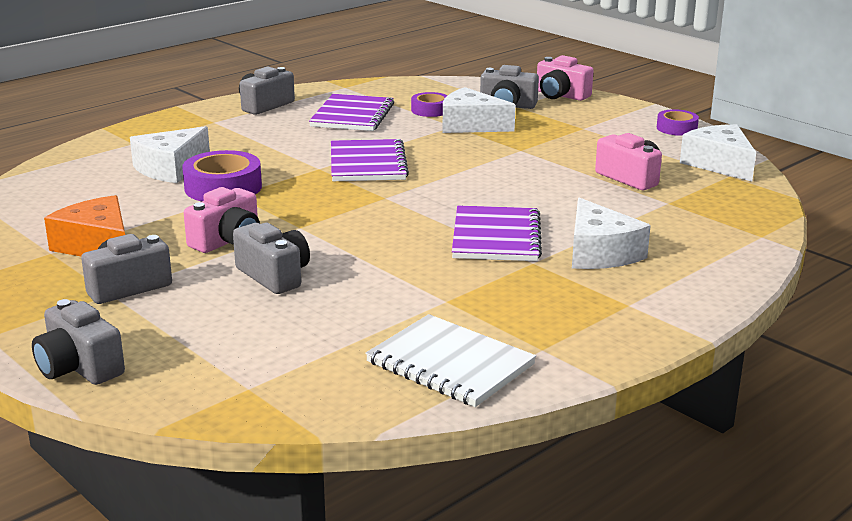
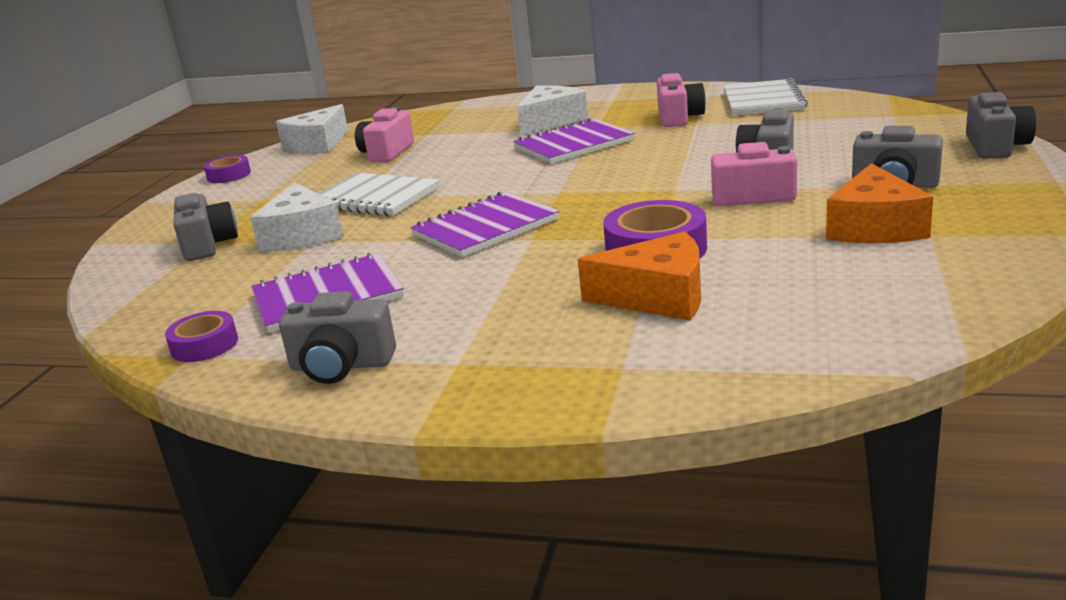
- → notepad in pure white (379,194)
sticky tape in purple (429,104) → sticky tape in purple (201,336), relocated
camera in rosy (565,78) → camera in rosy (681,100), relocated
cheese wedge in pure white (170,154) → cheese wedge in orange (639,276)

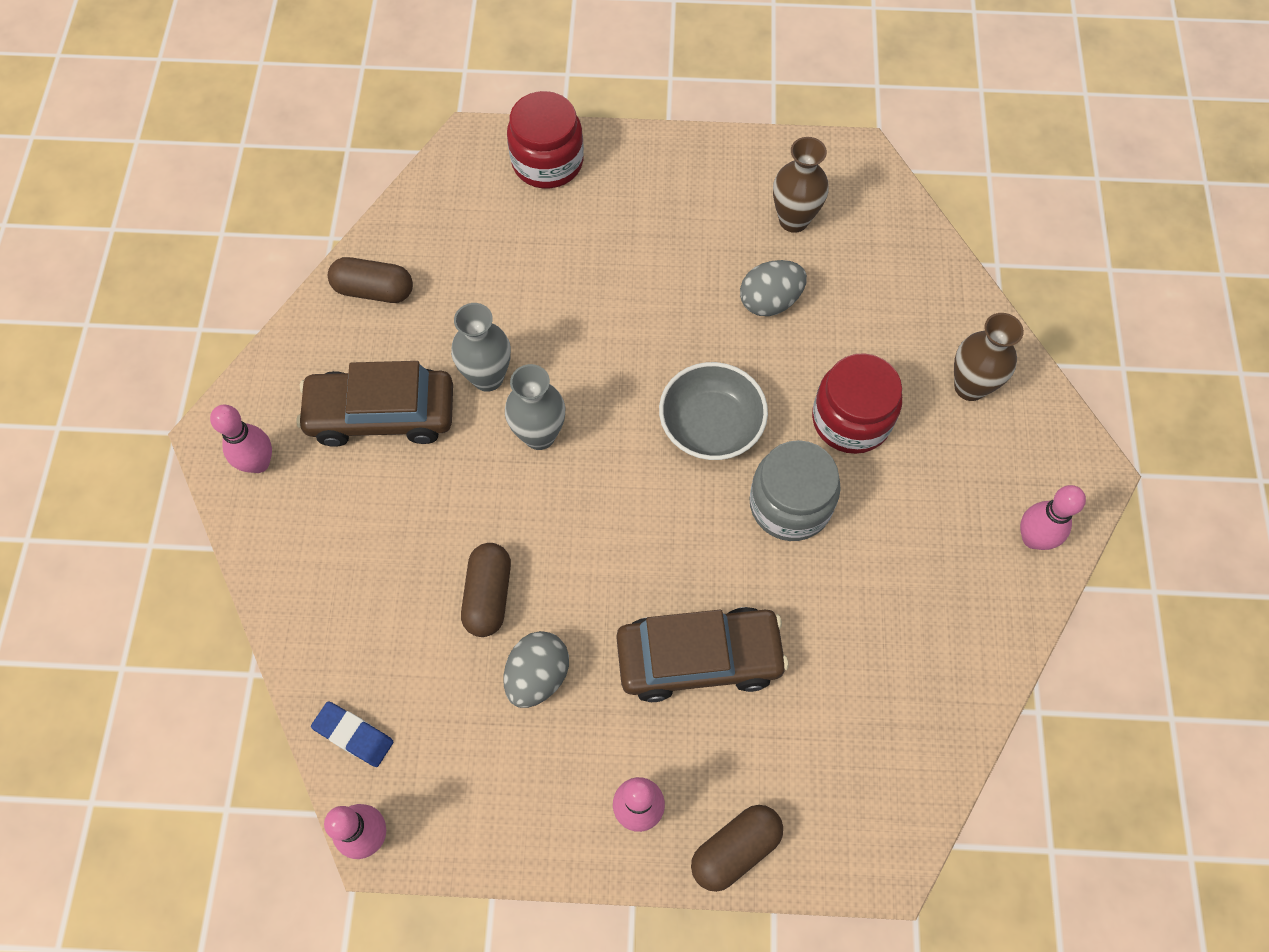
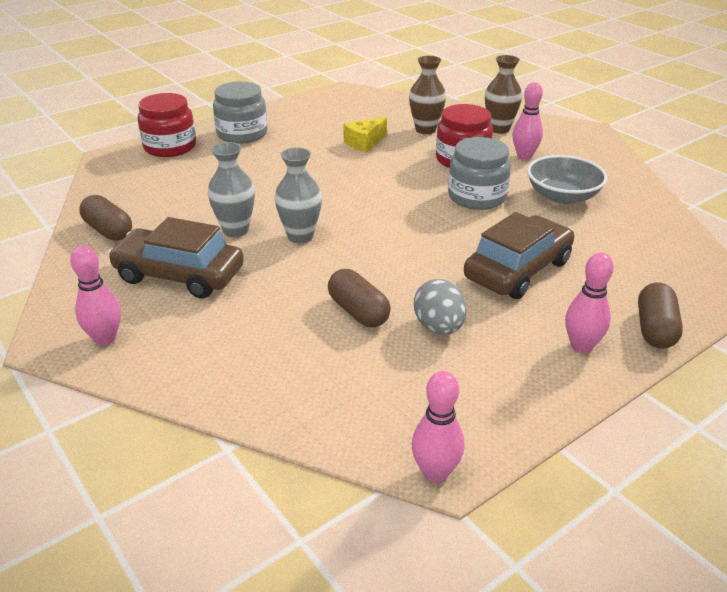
gum eraser in royal blue (352,734) → -
- → preserve jar in gray (240,112)
bowl in gray (713,411) → bowl in gray (567,179), relocated
vase in brown (801,185) → vase in brown (427,95), relocated
skittle in rosy (1053,517) → skittle in rosy (528,121), relocated
toy egg in gray (773,288) → cheese wedge in bright yellow (365,135)
car in brown (374,404) → car in brown (176,258), 60 degrees clockwise
pill in brown (370,280) → pill in brown (105,218), 75 degrees clockwise

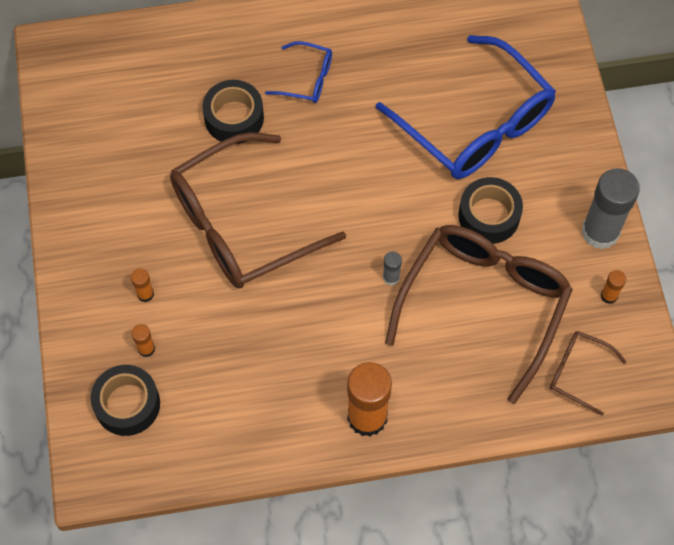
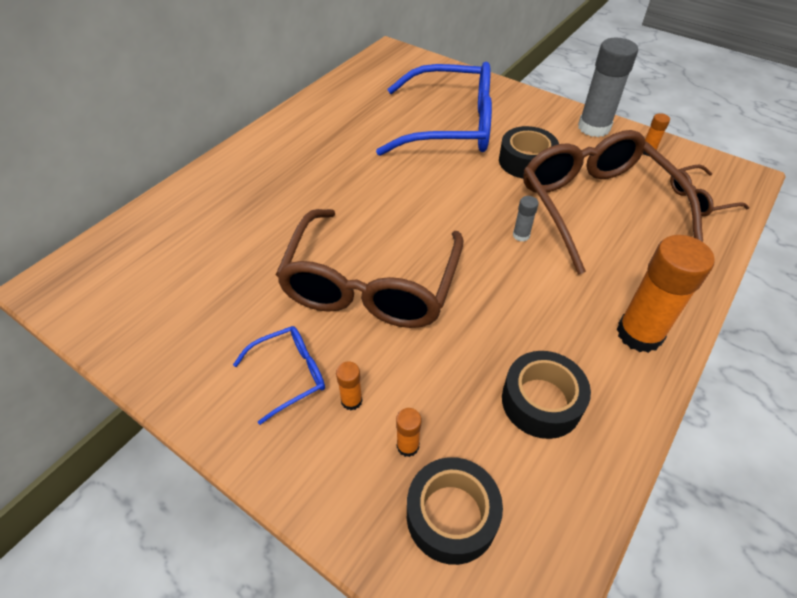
sticky tape in jet-black (233,112) → sticky tape in jet-black (546,395), relocated
glasses in royal blue (298,72) → glasses in royal blue (279,375), relocated

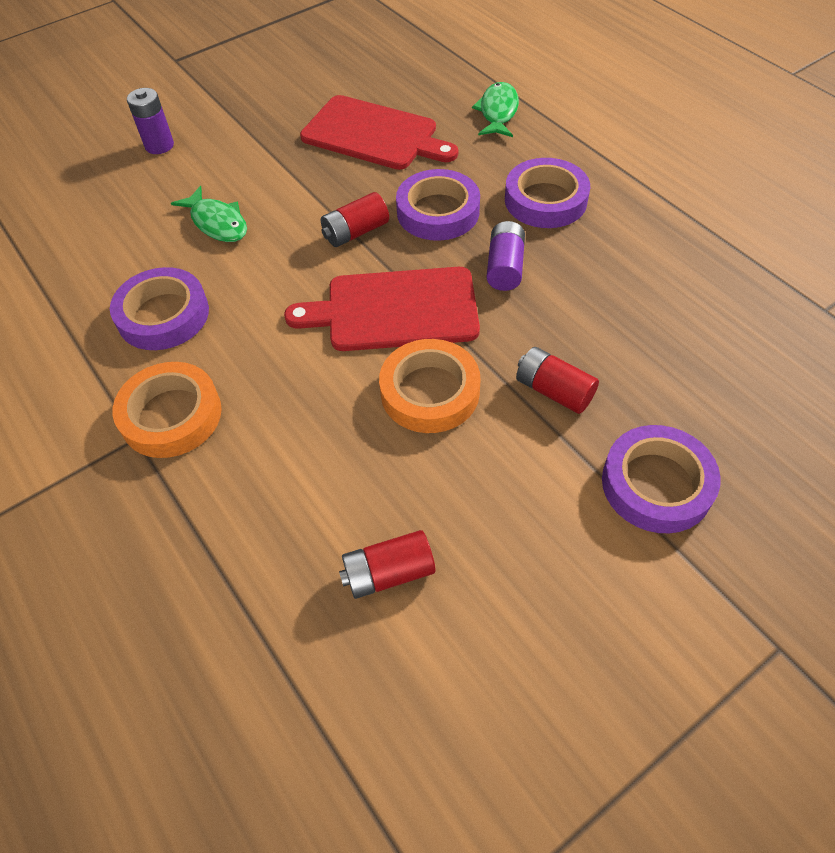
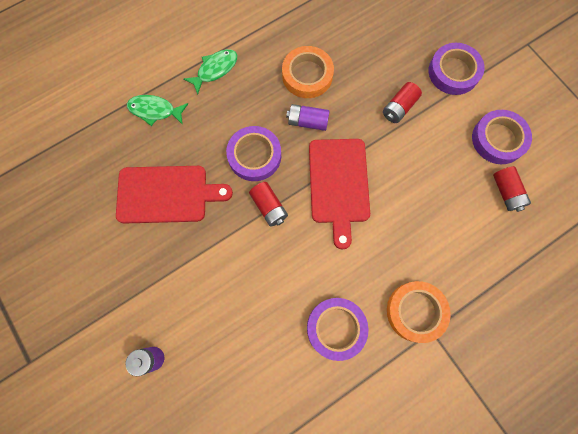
fish in green (209,214) → fish in green (210,71), relocated
sticky tape in orange (430,386) → sticky tape in orange (308,72), relocated
sticky tape in purple (547,193) → sticky tape in purple (502,137), relocated
cutting board in crimson (379,132) → cutting board in crimson (174,195), 60 degrees clockwise

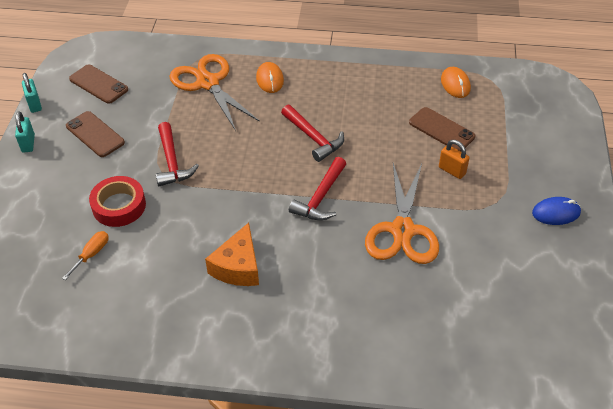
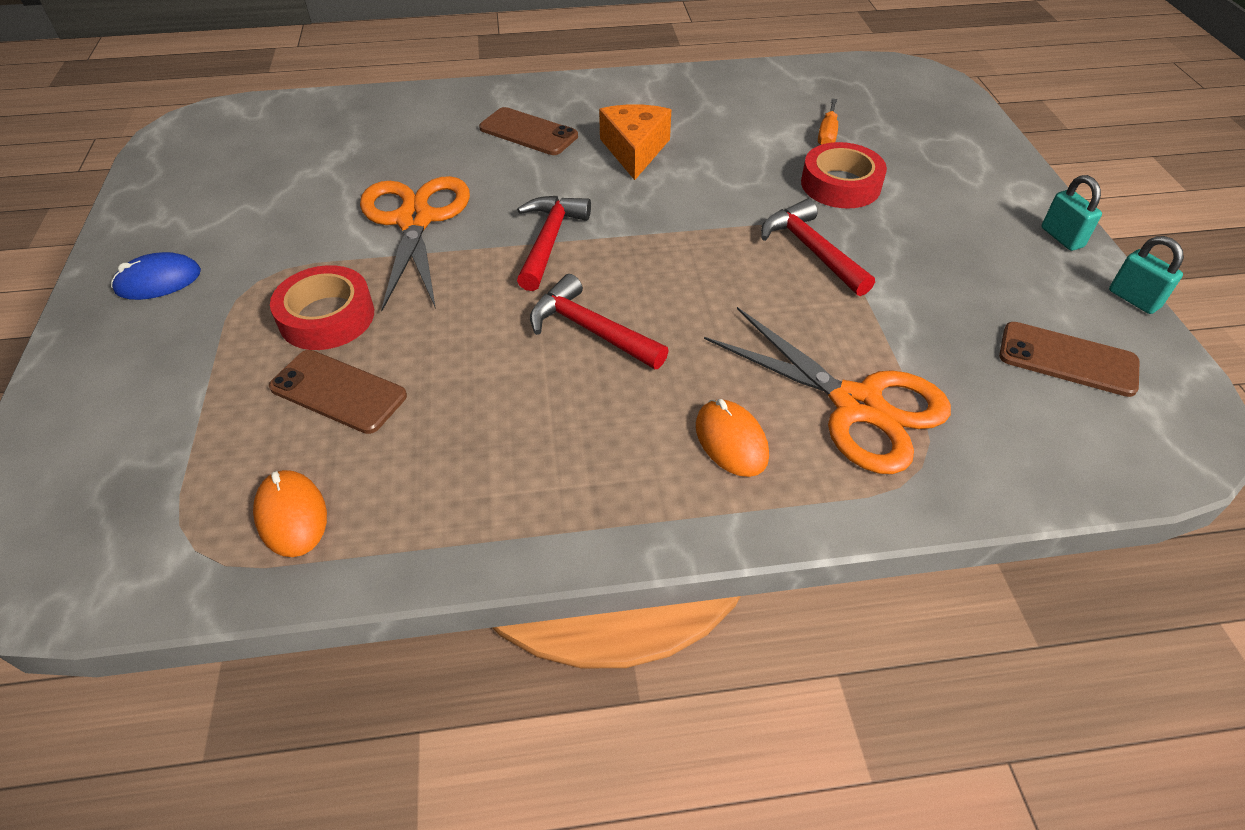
phone in brown (95,134) → phone in brown (528,131), relocated
padlock in orange (454,159) → sticky tape in crimson (322,307)

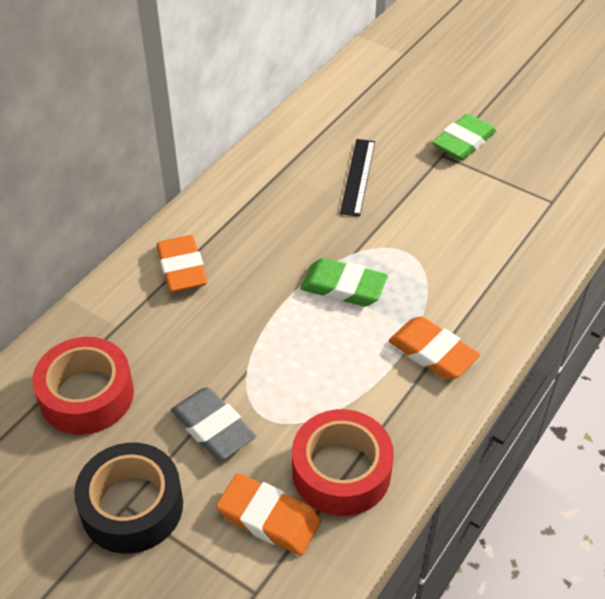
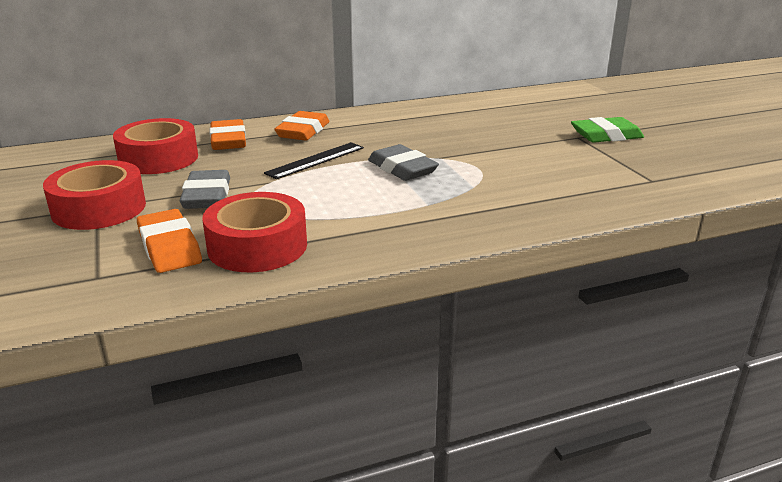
measuring stick in jet-black (357,178) → measuring stick in jet-black (314,160), relocated
gum eraser in orange (434,348) → gum eraser in orange (228,134), relocated
sticky tape in jet-black (128,498) → sticky tape in crimson (94,195)
gum eraser in green (344,282) → gum eraser in gray (403,162)

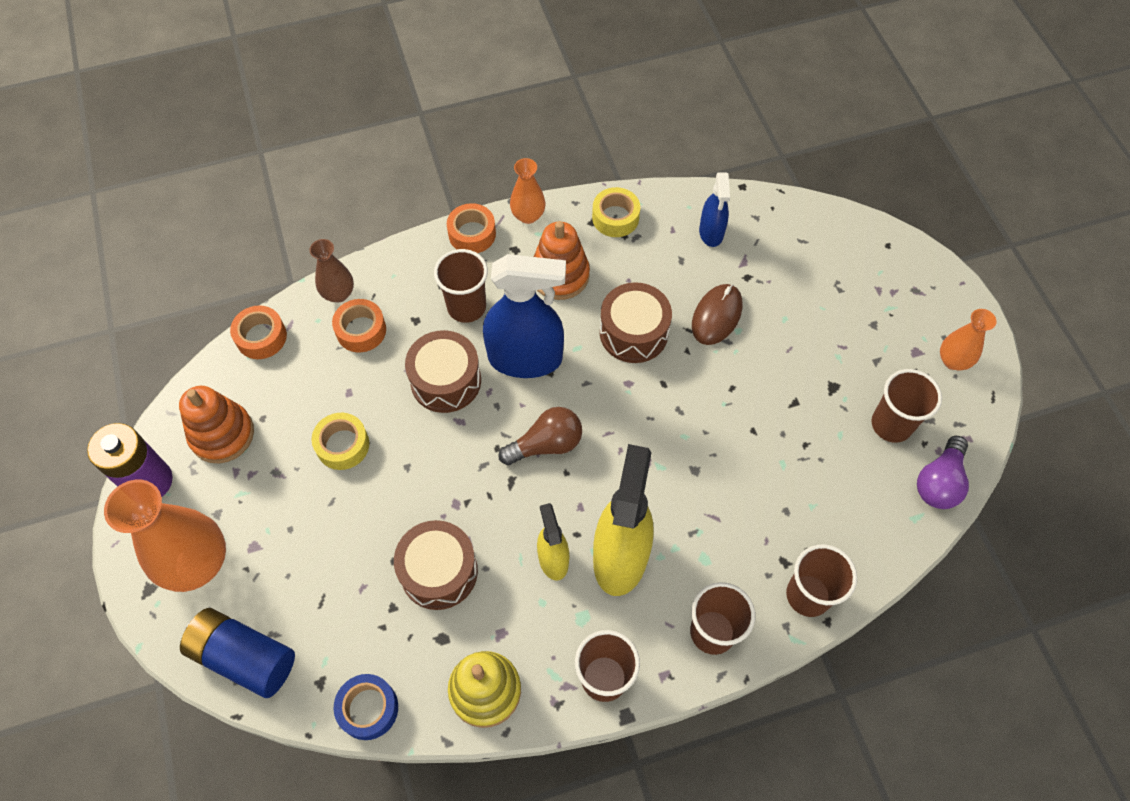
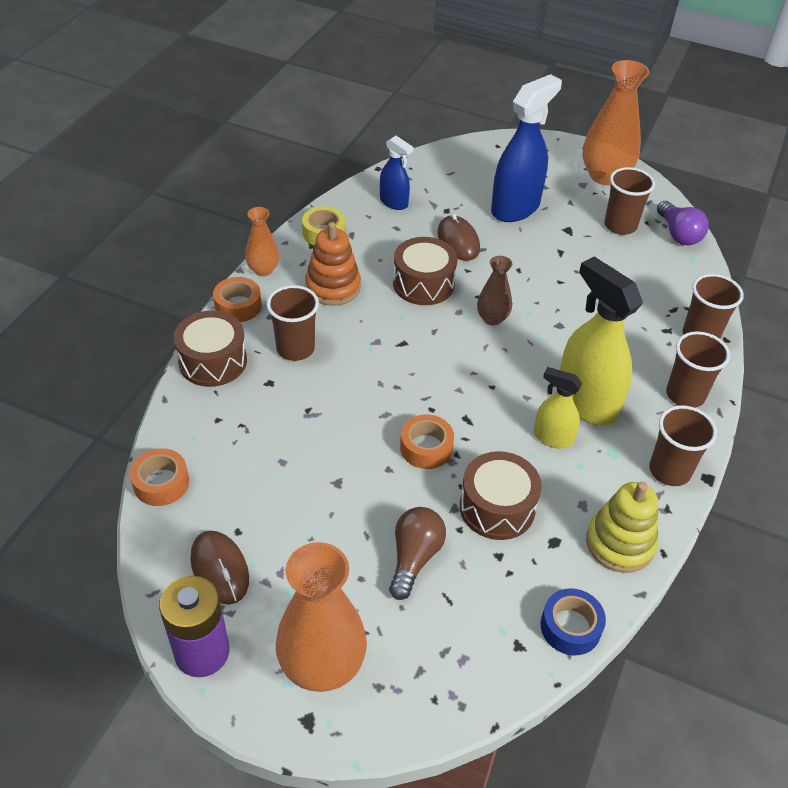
battery in royal blue (237,653) → -
sticky tape in bright yellow (340,441) → -
vase in brown (332,271) → vase in brown (494,291), relocated
sticky tape in orange (359,326) → sticky tape in orange (427,442), relocated
drum in brown (443,371) → drum in brown (210,349), relocated
spray bottle in royal blue (524,316) → spray bottle in royal blue (526,148), relocated
light bulb in brown (540,436) → light bulb in brown (417,553), relocated
stacking rings in orange (216,424) → PC mouse in brown (219,567)
vase in orange (968,339) → vase in orange (616,122), x1.87

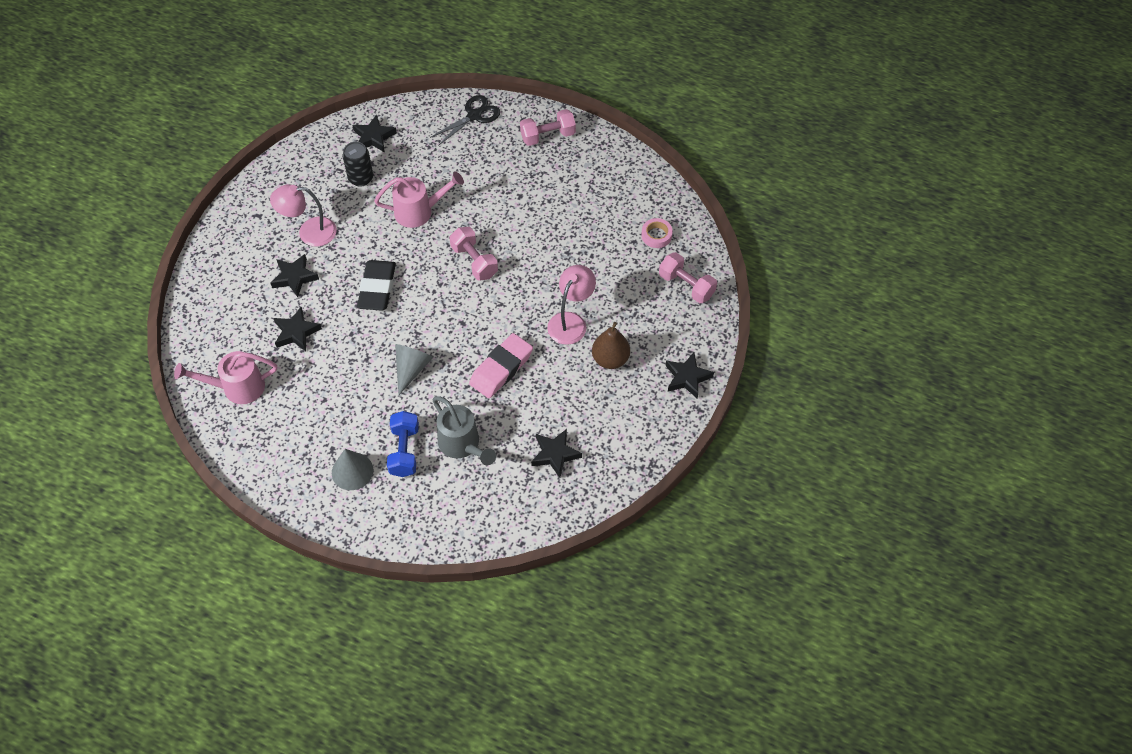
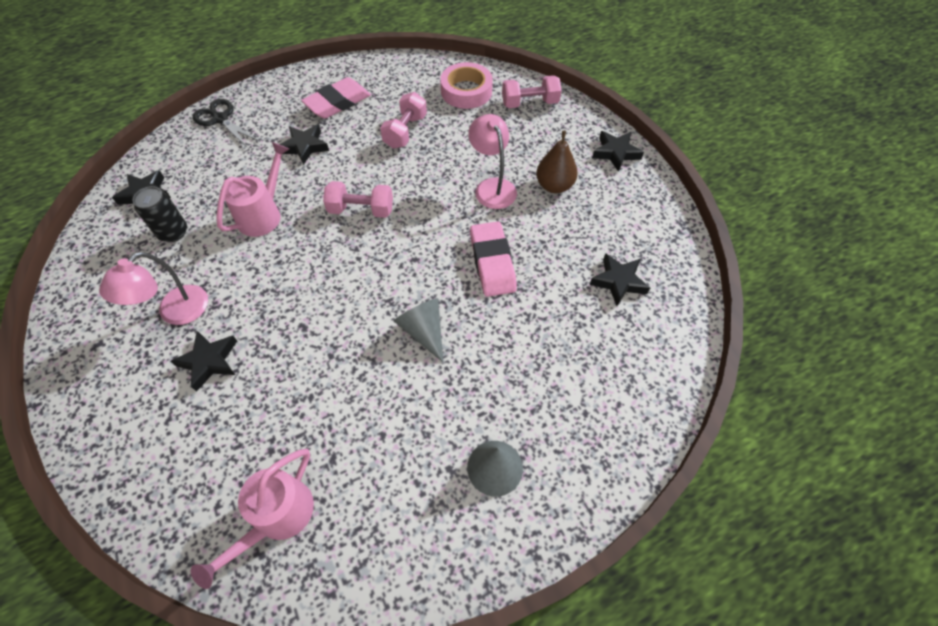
gum eraser in jet-black (376,285) → -
free weight in royal blue (403,444) → -
watering can in gray (464,430) → -
- → gum eraser in rosy (336,98)
star shape in jet-black (298,329) → star shape in jet-black (304,144), relocated
free weight in rosy (548,127) → free weight in rosy (403,120), relocated
scissors in jet-black (465,120) → scissors in jet-black (225,123), 45 degrees counterclockwise
sticky tape in rosy (657,233) → sticky tape in rosy (466,85), x1.71

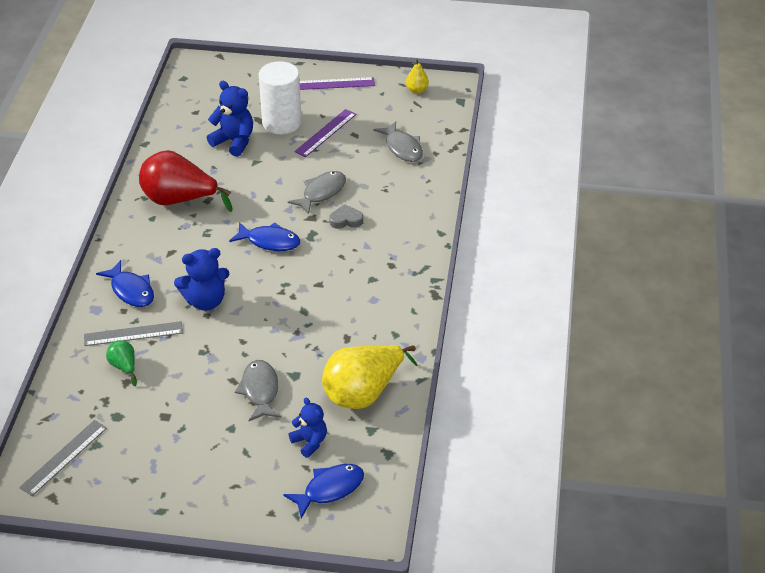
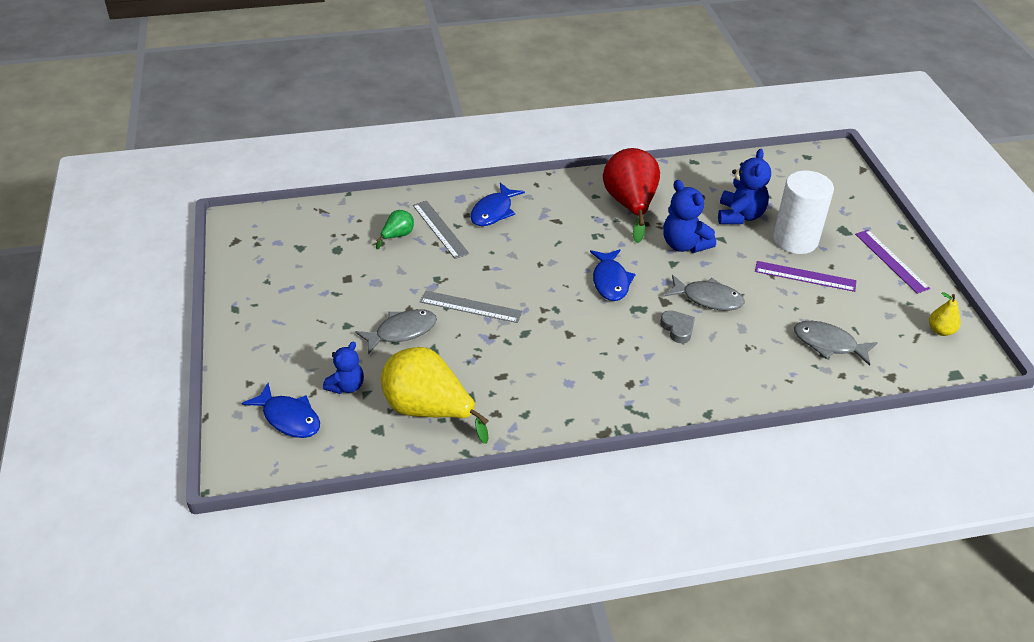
measuring stick in gray (63,458) → measuring stick in gray (471,307), relocated
stuffed bear in royal blue (201,279) → stuffed bear in royal blue (689,216), relocated
fish in gray (398,141) → fish in gray (836,343), 75 degrees clockwise

